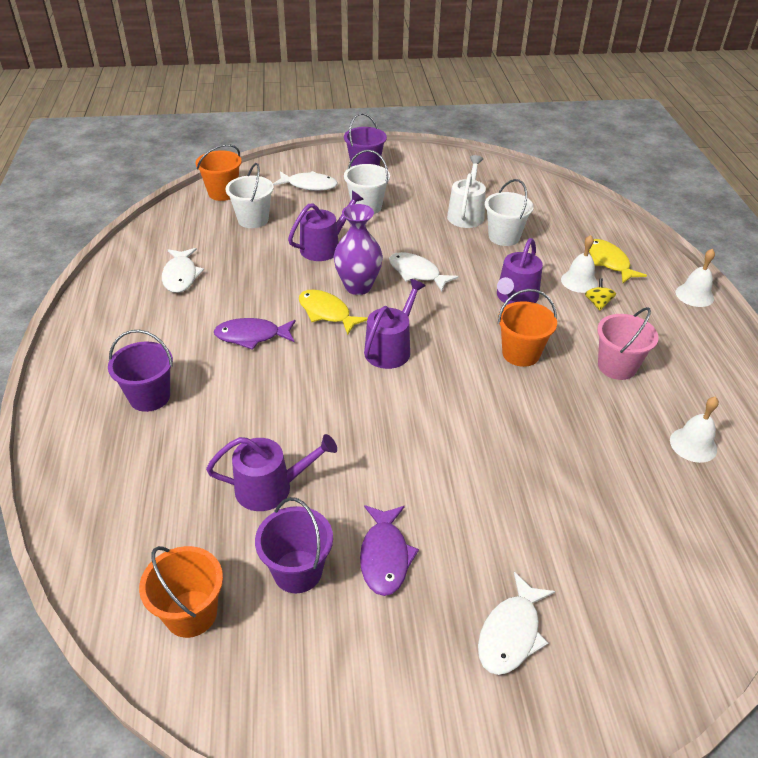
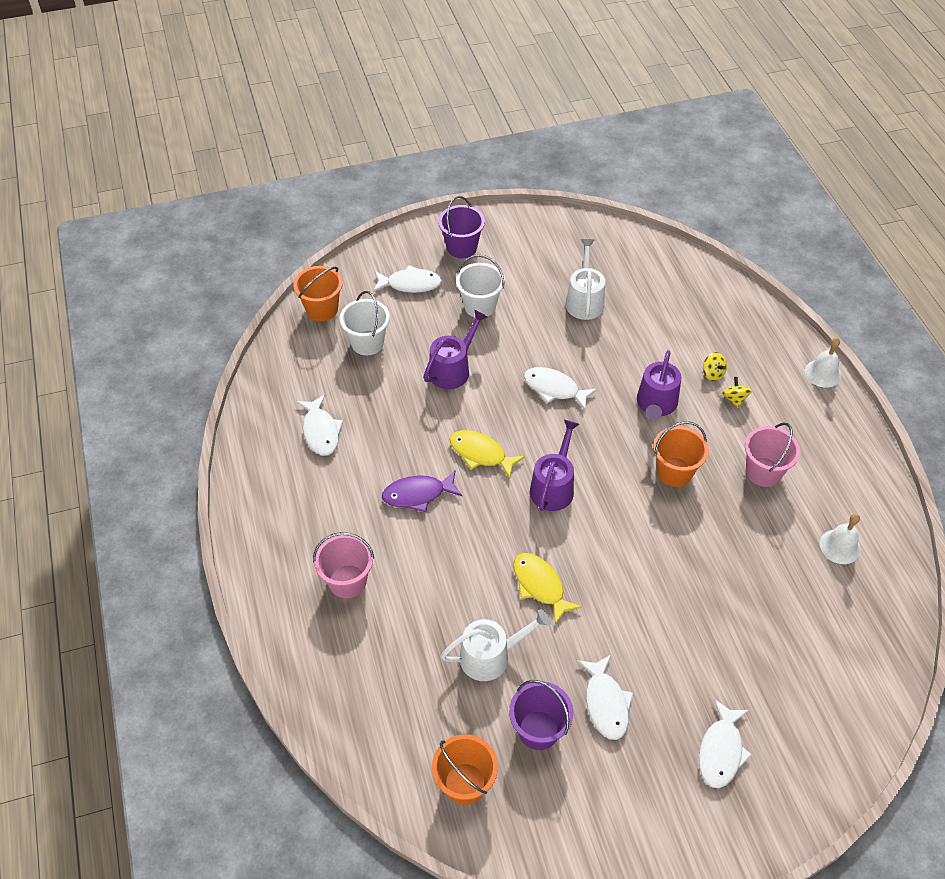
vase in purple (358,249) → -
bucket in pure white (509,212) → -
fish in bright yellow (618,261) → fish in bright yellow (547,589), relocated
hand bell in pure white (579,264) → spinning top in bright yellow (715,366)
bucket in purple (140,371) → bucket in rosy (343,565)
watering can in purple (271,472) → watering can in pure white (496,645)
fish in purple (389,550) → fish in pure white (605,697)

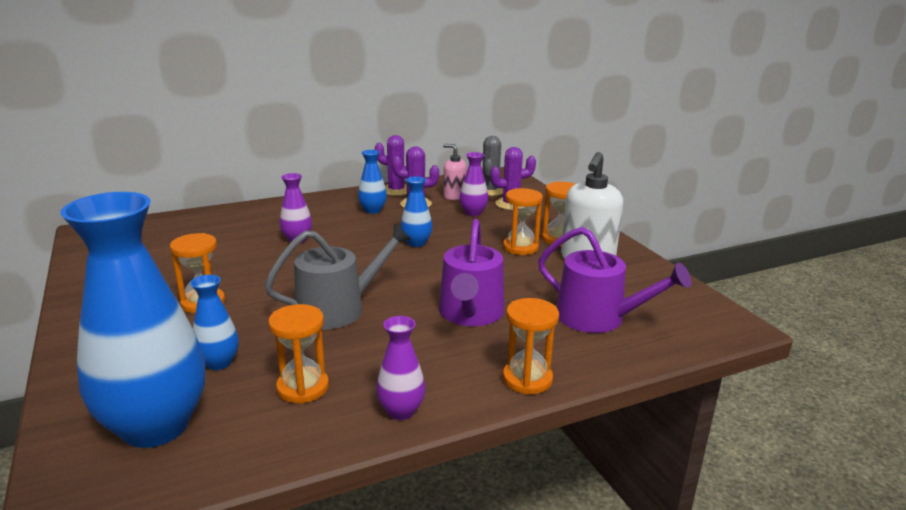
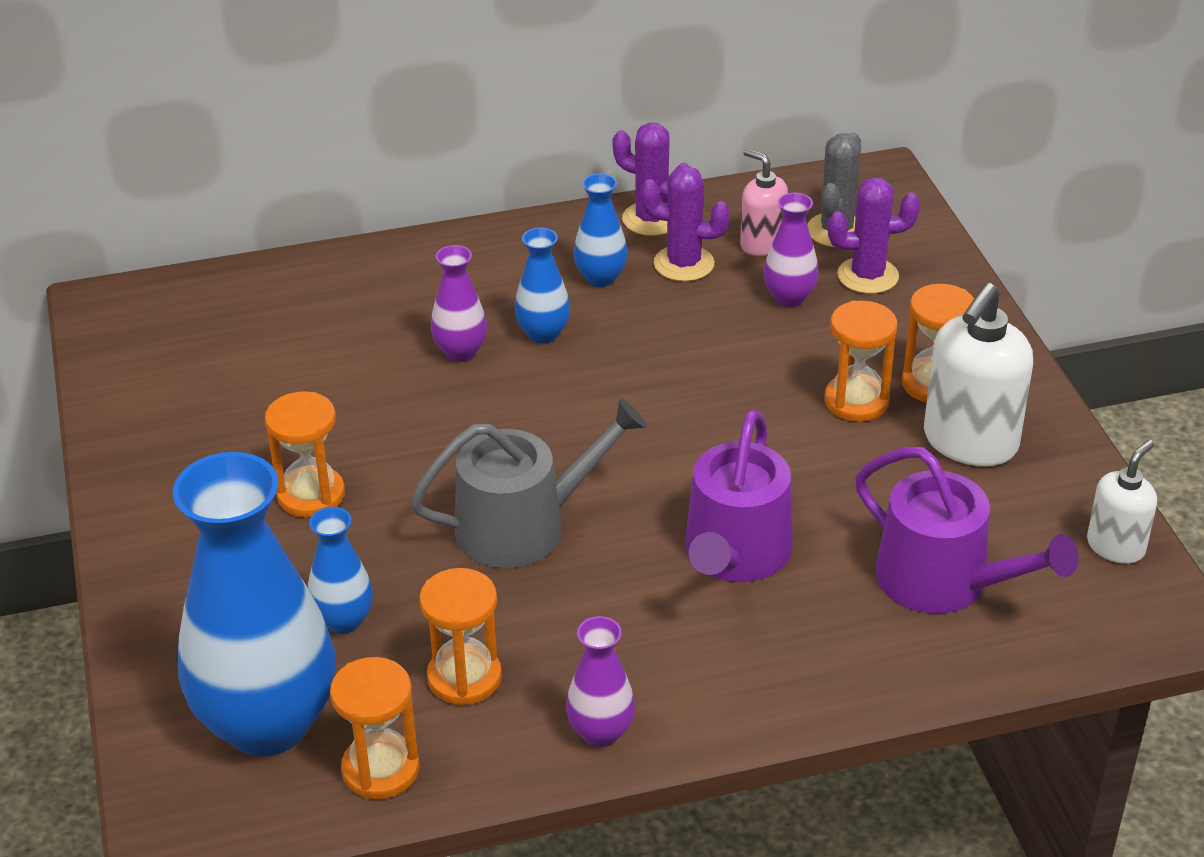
- → pump bottle in pure white (1122,502)
vase in royal blue (416,211) → vase in royal blue (542,285), relocated
sand timer in orange (531,346) → sand timer in orange (374,728), relocated

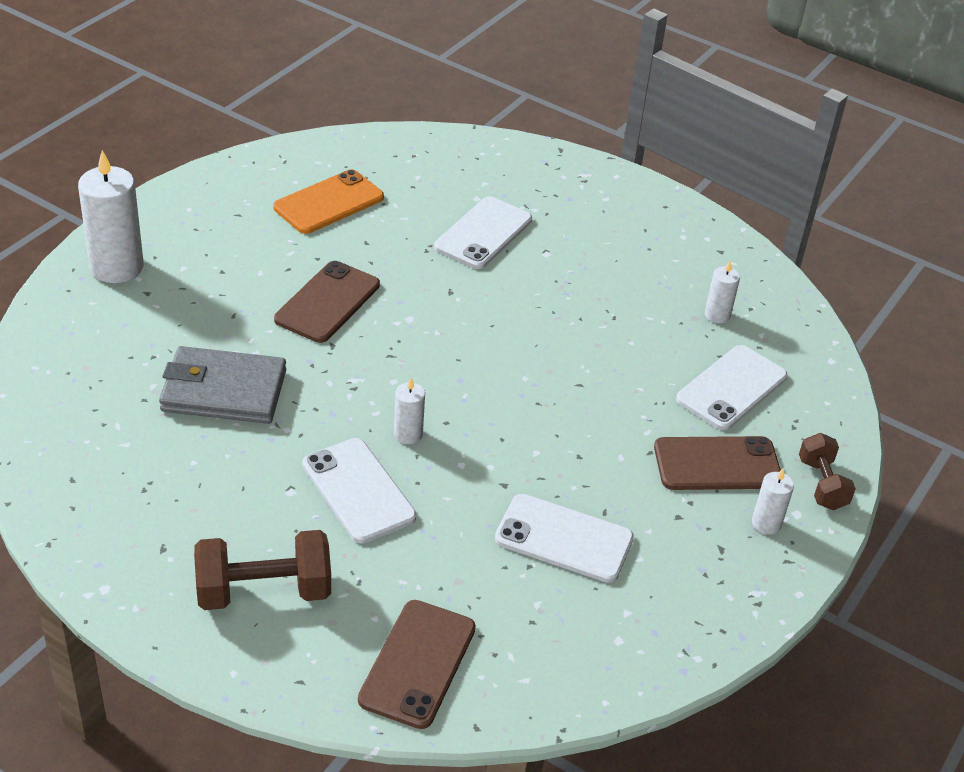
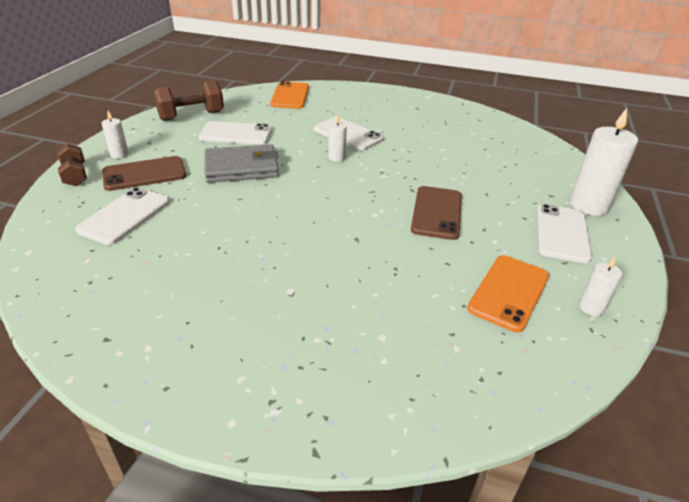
card wallet in gray (222,385) → card wallet in gray (241,163), relocated
free weight in brown (262,570) → free weight in brown (189,100), relocated
phone in pure white (483,232) → phone in pure white (564,233), relocated
wax candle in pure white (722,292) → wax candle in pure white (600,286), relocated
phone in brown (417,664) → phone in orange (289,95)

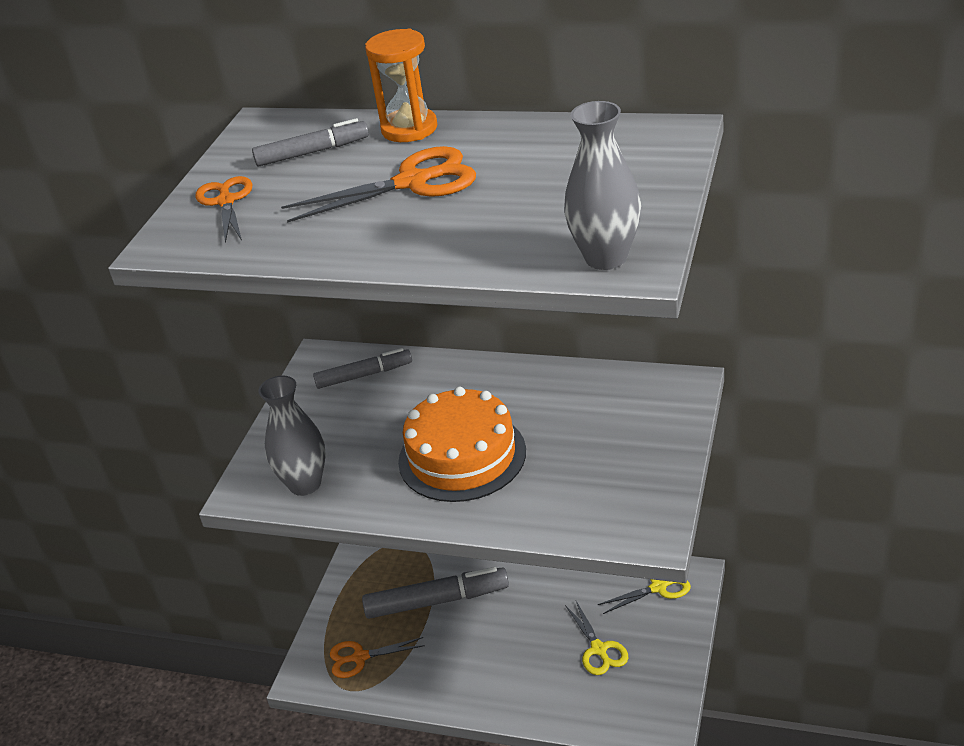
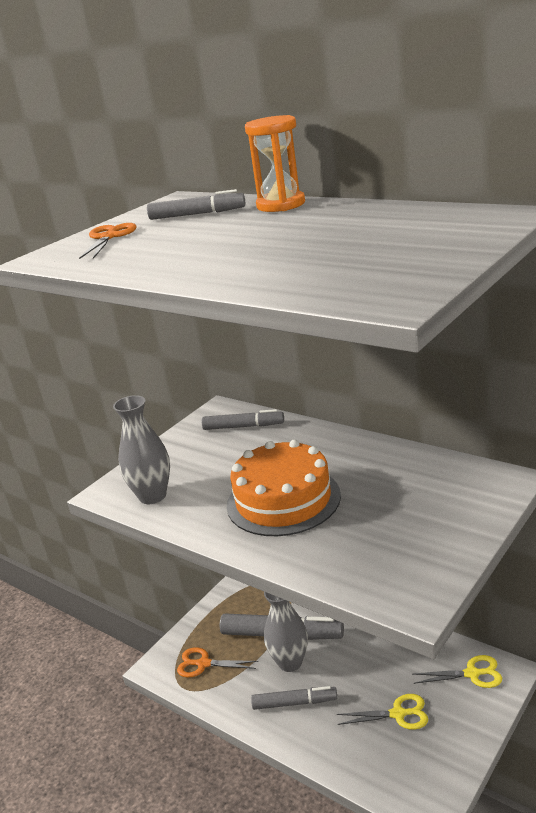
scissors in orange (378,184) → -
- → marker in gray (294,698)
vase in gray (602,185) → vase in gray (286,632), relocated
scissors in bright yellow (596,638) → scissors in bright yellow (382,712), 90 degrees counterclockwise

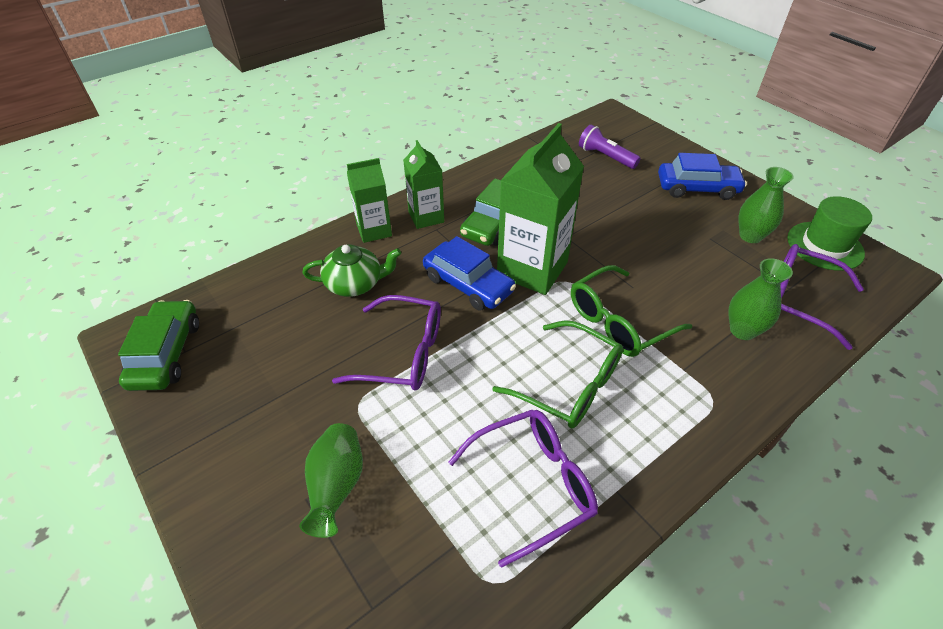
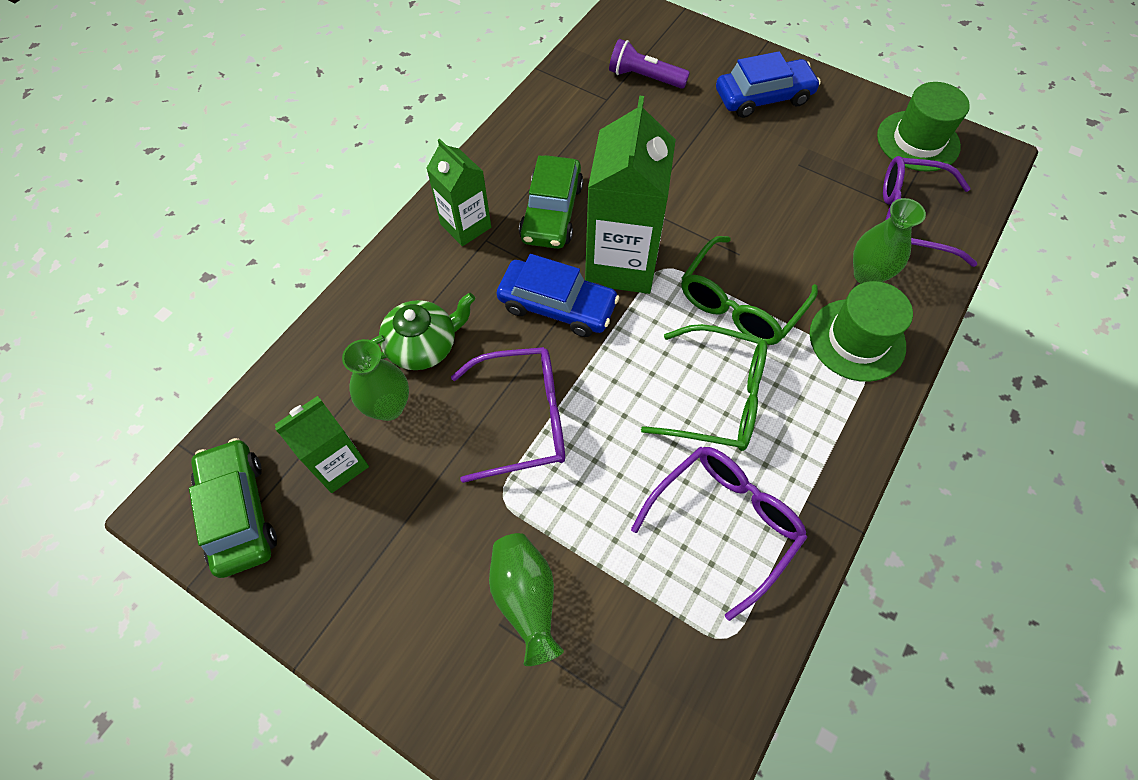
- → hat in green (861,331)
carton in green (369,200) → carton in green (322,444), relocated
vase in green (766,205) → vase in green (375,380), relocated

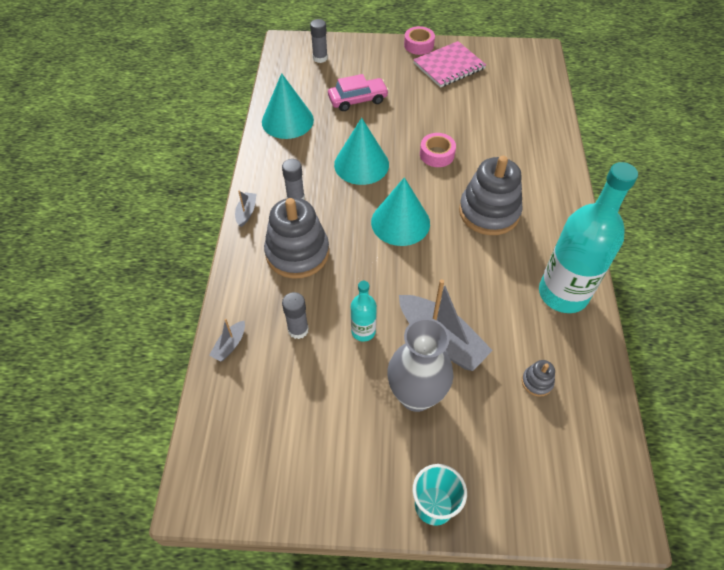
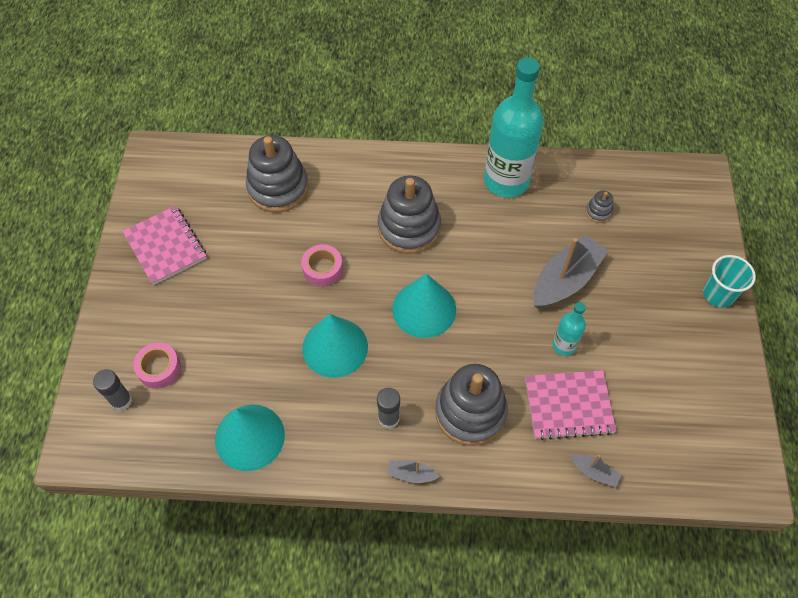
car in rosy (358,92) → -
vase in gray (420,365) → -
- → stacking rings in gray (277,173)
sticky tape in rosy (419,40) → sticky tape in rosy (157,366), relocated
stick of glue in gray (295,315) → notepad in rosy (570,405)

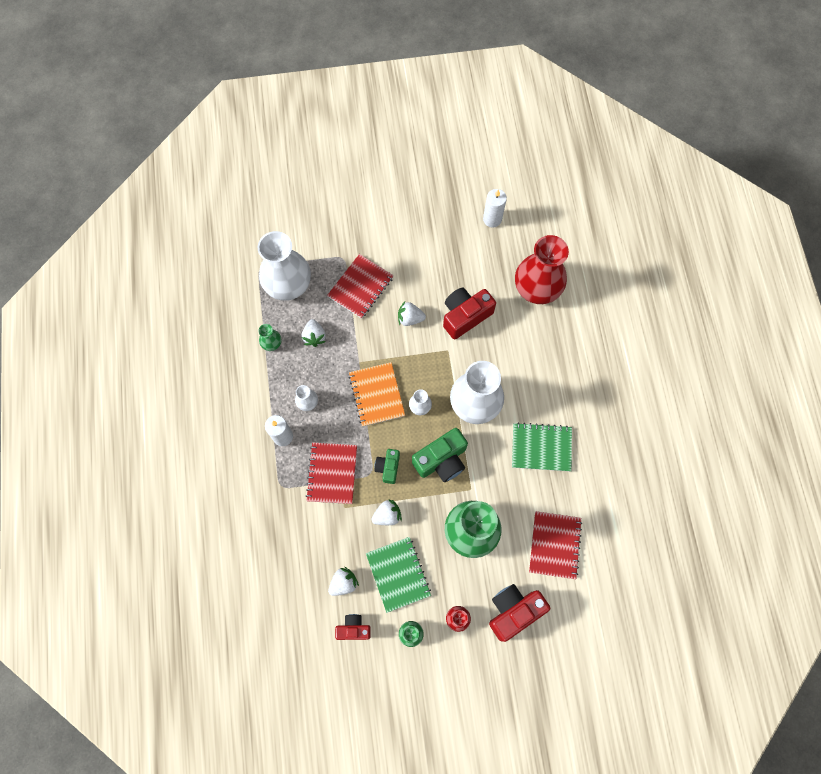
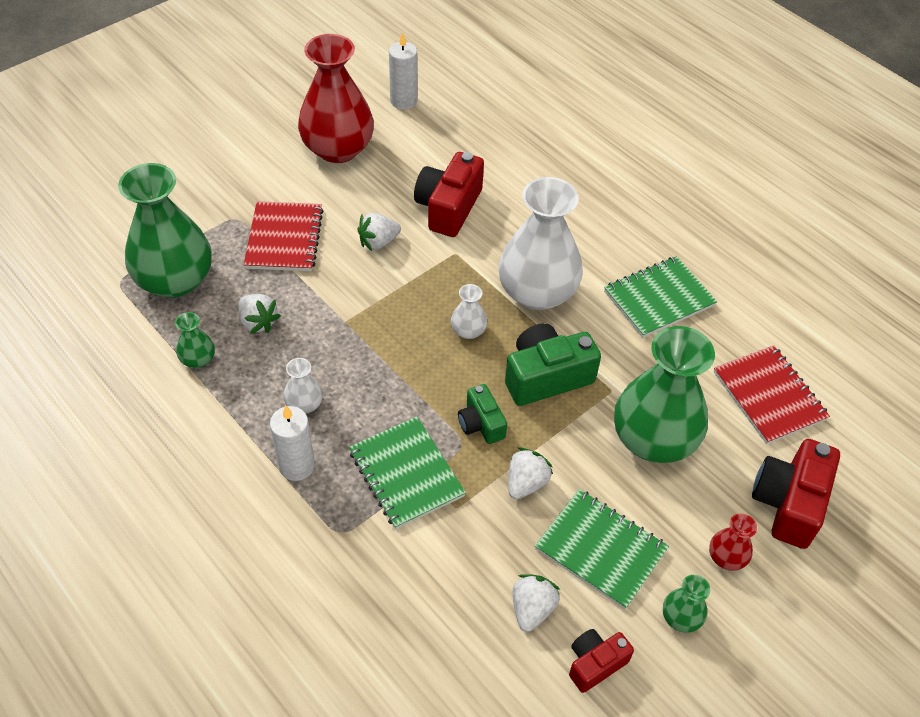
notepad in orange (377,394) → -
vase in crimson (542,269) → vase in crimson (336,98), relocated
vase in pure white (284,266) → vase in green (165,230)
notepad in crimson (331,473) → notepad in green (407,473)
camera in green (440,455) → camera in green (553,364), 135 degrees counterclockwise

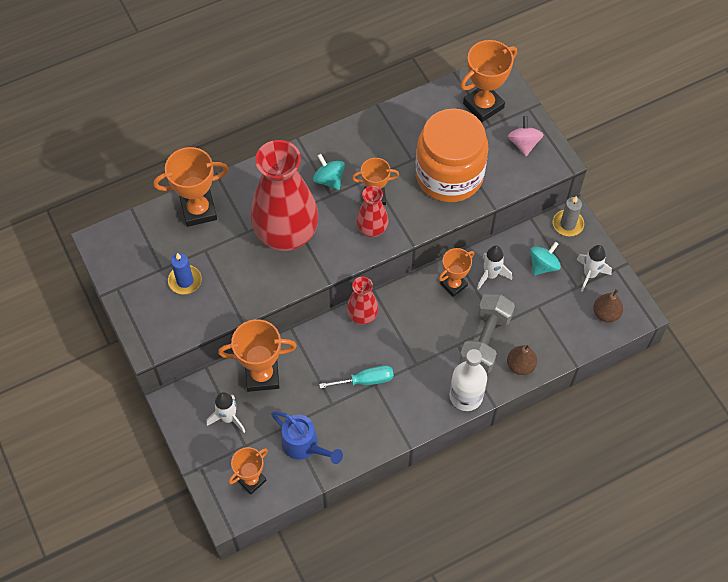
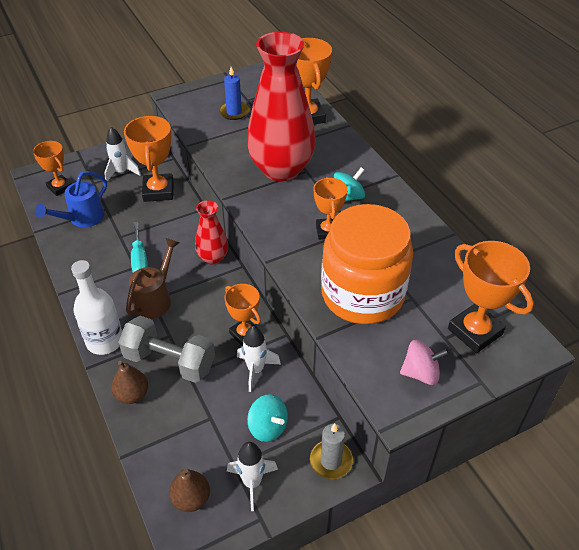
vase in crimson (372,211) → -
- → watering can in brown (153,278)

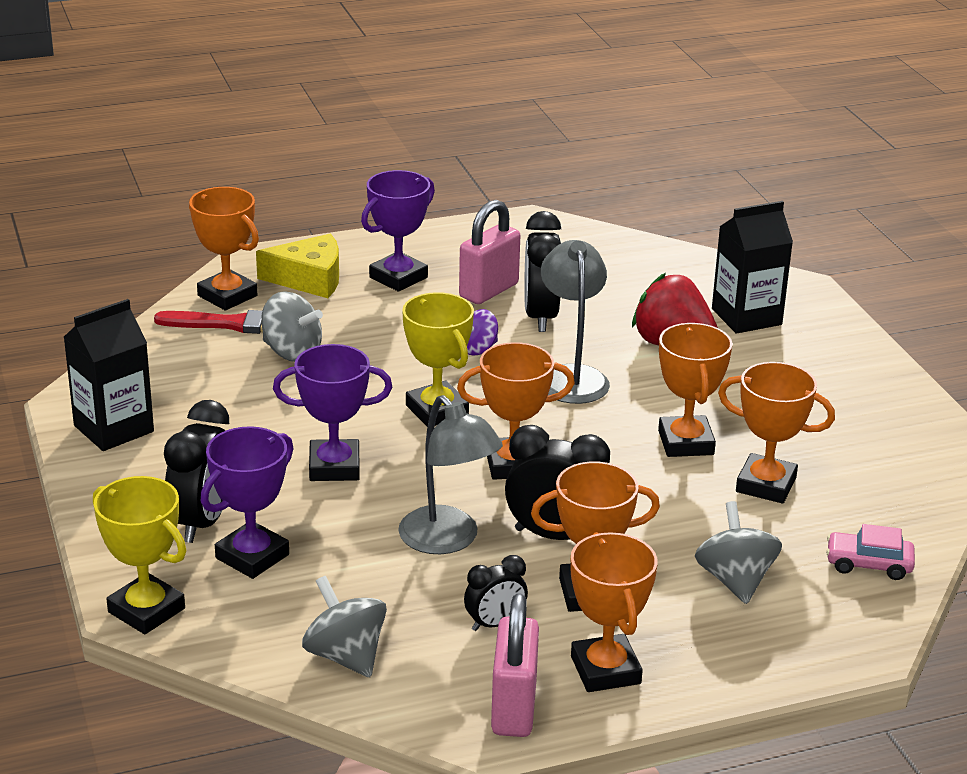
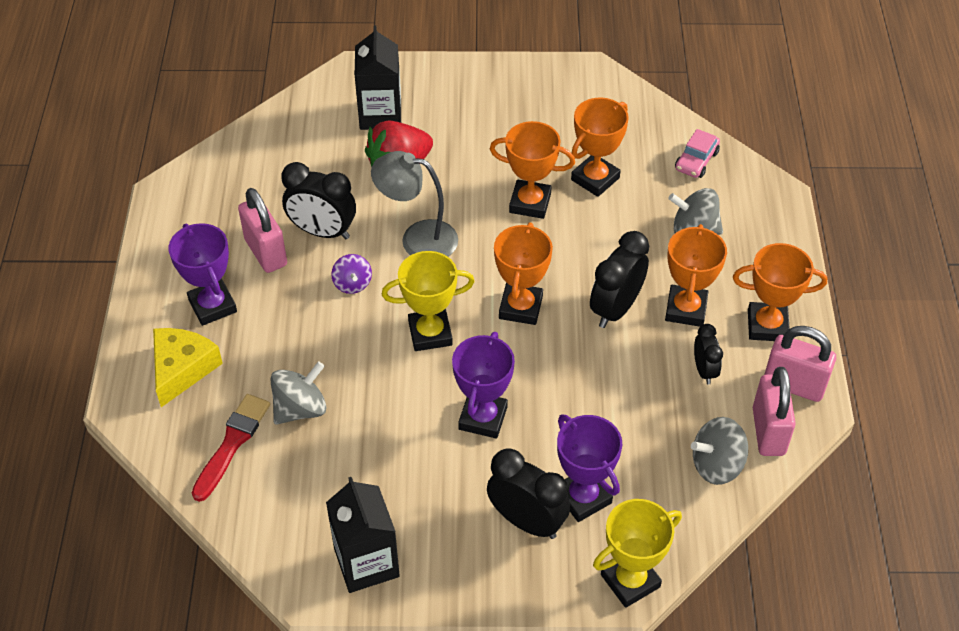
trophy in orange (224,248) → -
lamp in gray (450,474) → -
- → padlock in rosy (774,411)

